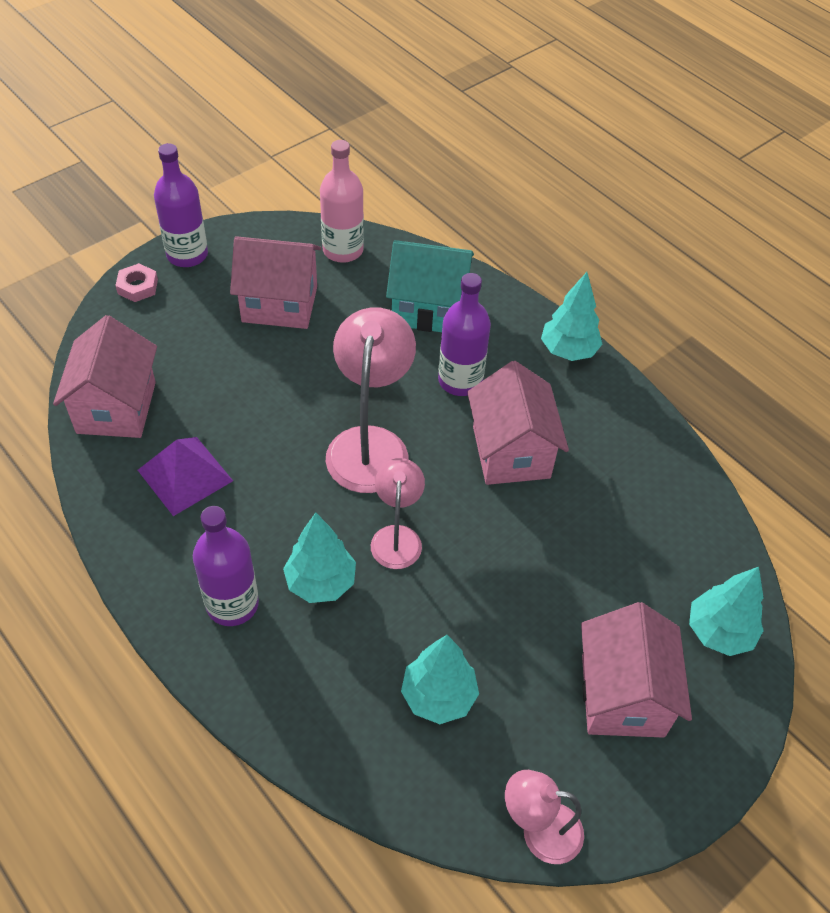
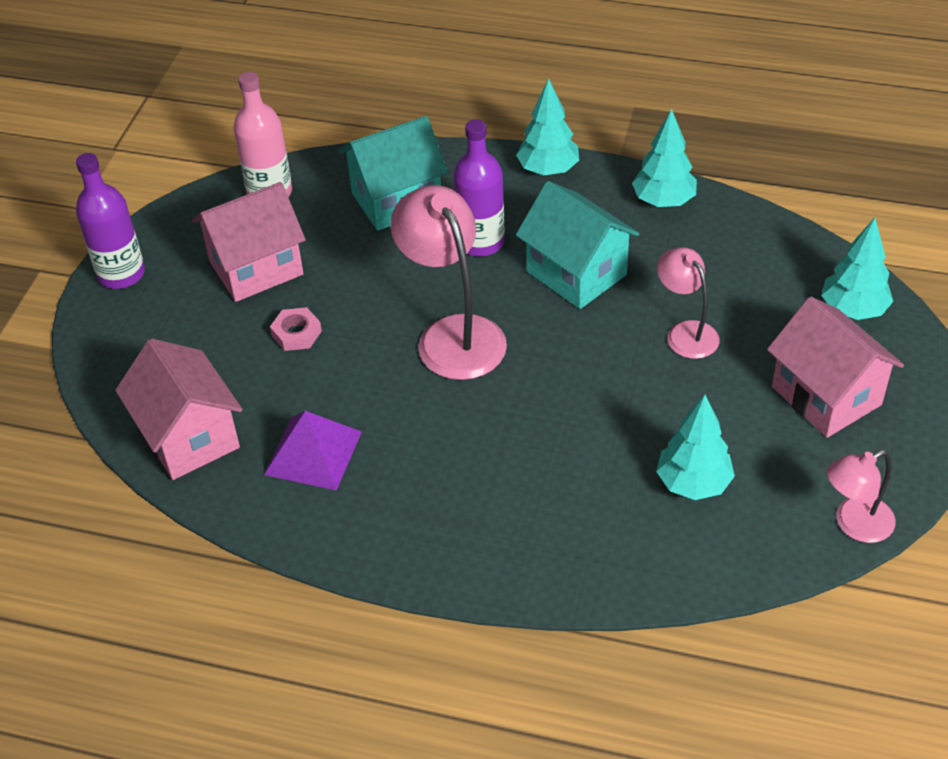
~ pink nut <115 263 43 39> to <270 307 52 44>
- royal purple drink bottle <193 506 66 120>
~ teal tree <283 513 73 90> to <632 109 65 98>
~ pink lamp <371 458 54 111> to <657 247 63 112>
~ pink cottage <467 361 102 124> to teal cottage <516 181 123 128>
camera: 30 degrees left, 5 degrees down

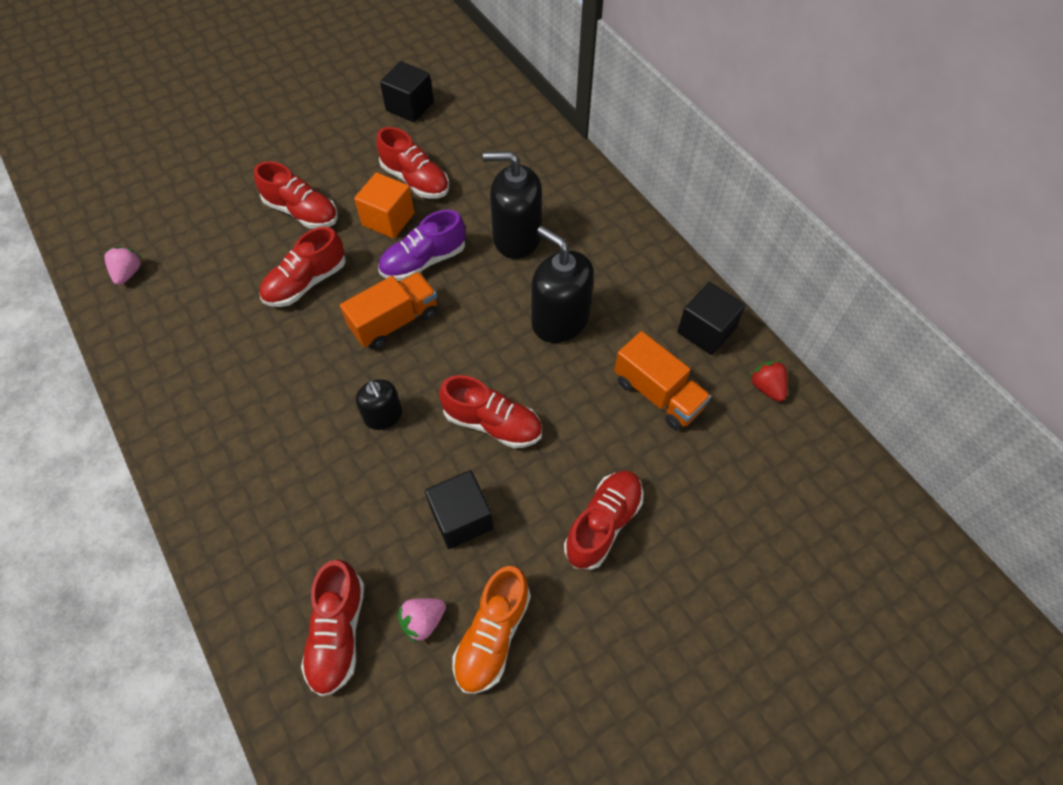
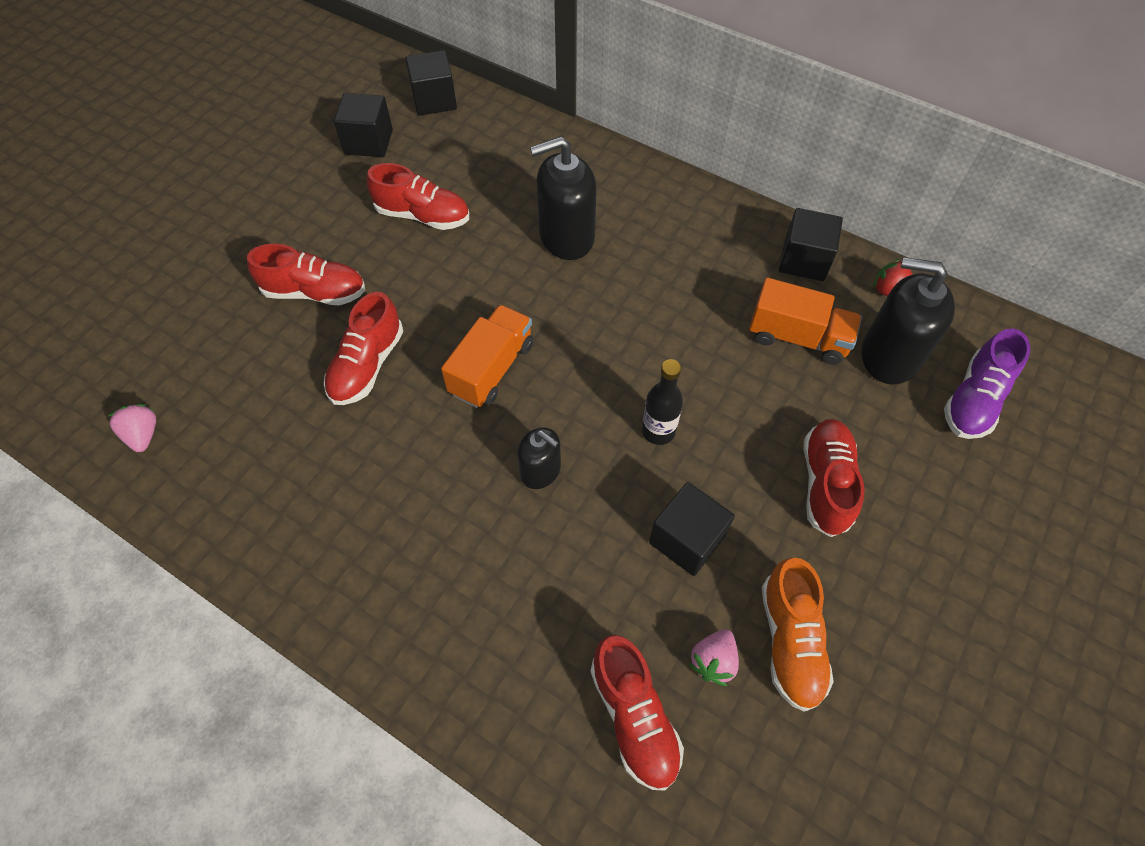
- bright orange solid cube <354 172 61 67>
~ royal purple lace-up shoe <378 210 87 71> to <944 328 86 111>
~ crimson lace-up shoe <439 375 103 73> to black drink bottle <642 359 41 86>
~ black soap pump <532 226 62 117> to <861 257 94 128>
+ black solid cube <405 50 52 66>
camera: 25 degrees left, 0 degrees up

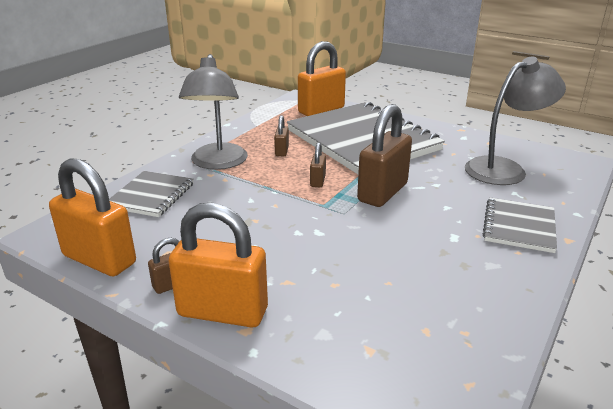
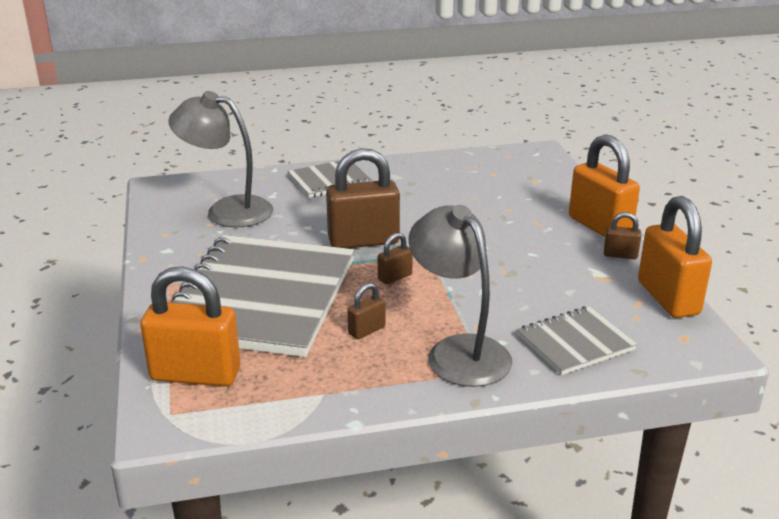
~ gray lamp <179 54 69 116> = <408 205 104 182> 75 degrees counterclockwise
camera: 135 degrees left, 0 degrees up

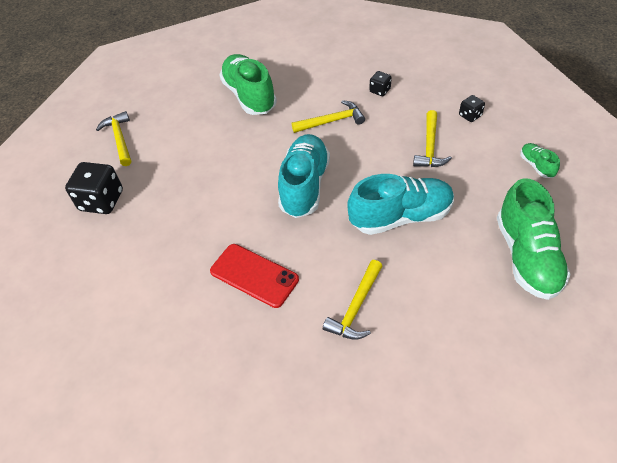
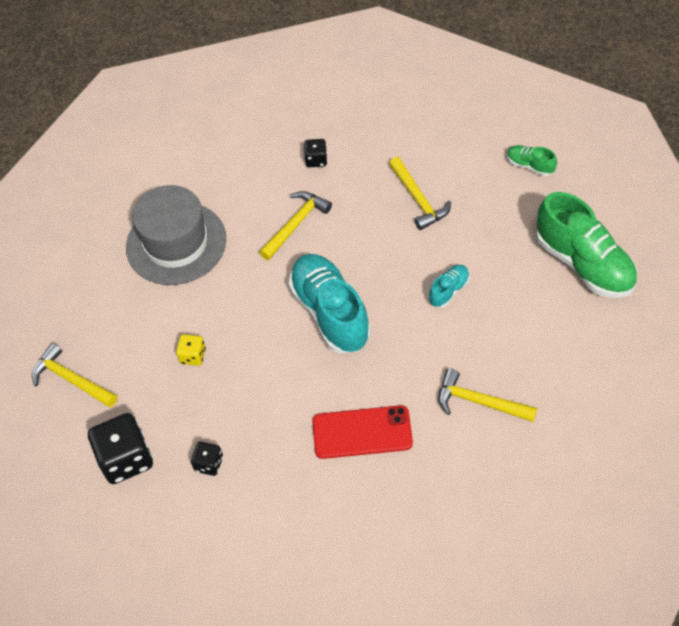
~ leaf-green lace-up shoe <219 54 58 61> to gray top hat <126 185 100 100>
~ bright yellow claw hammer <323 260 59 80> = <438 368 100 54> 120 degrees clockwise
~ teal lace-up shoe <347 174 107 61> = <429 265 41 43> x0.46
~ black dice <459 95 26 27> to <191 441 32 35>
+ bright yellow dice <176 334 30 32>
camera: 35 degrees left, 5 degrees up

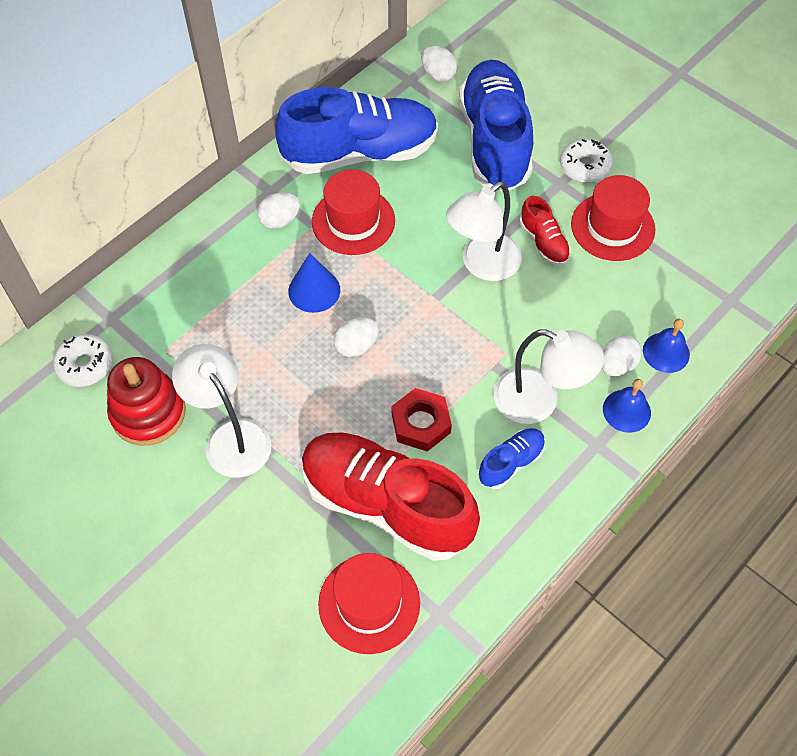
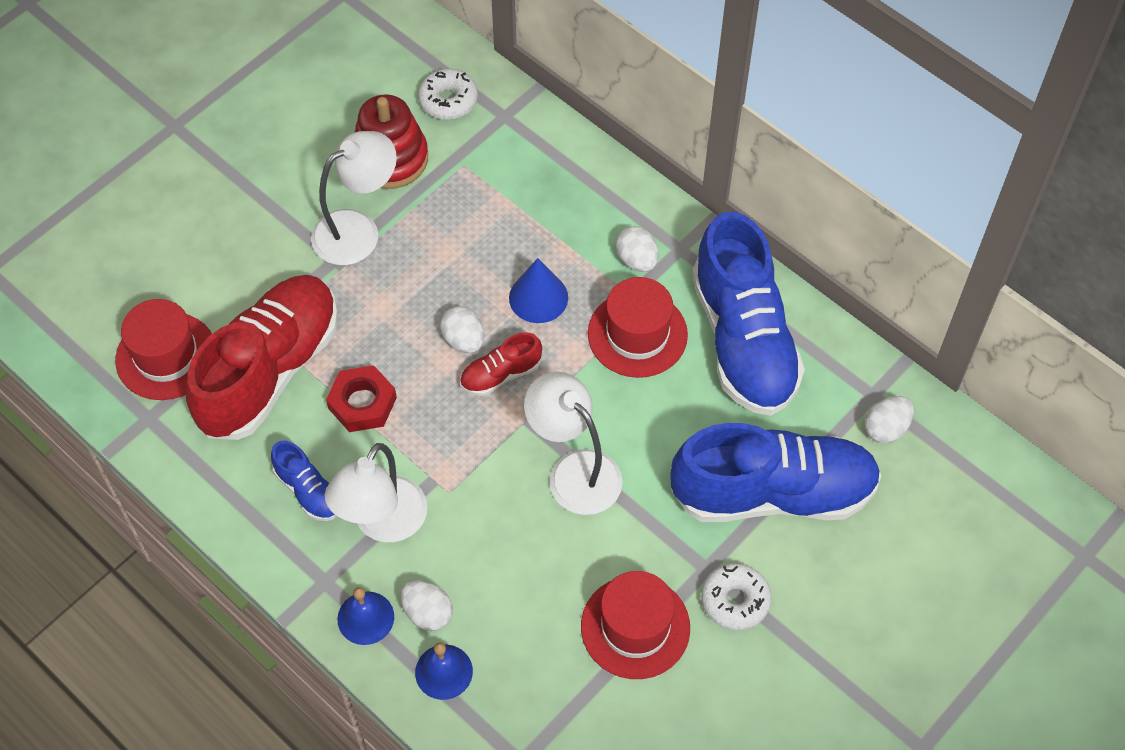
~ crimson lace-up shoe <520 196 51 70> to <460 332 82 64>
camera: 90 degrees right, 0 degrees up

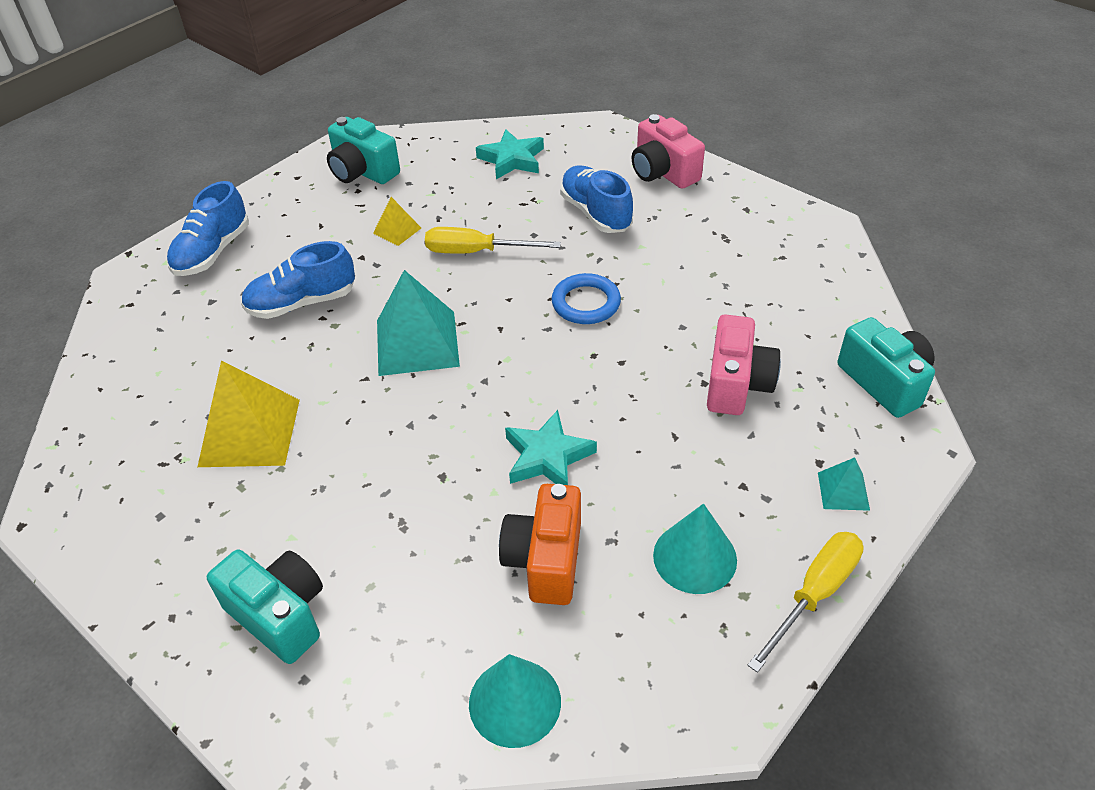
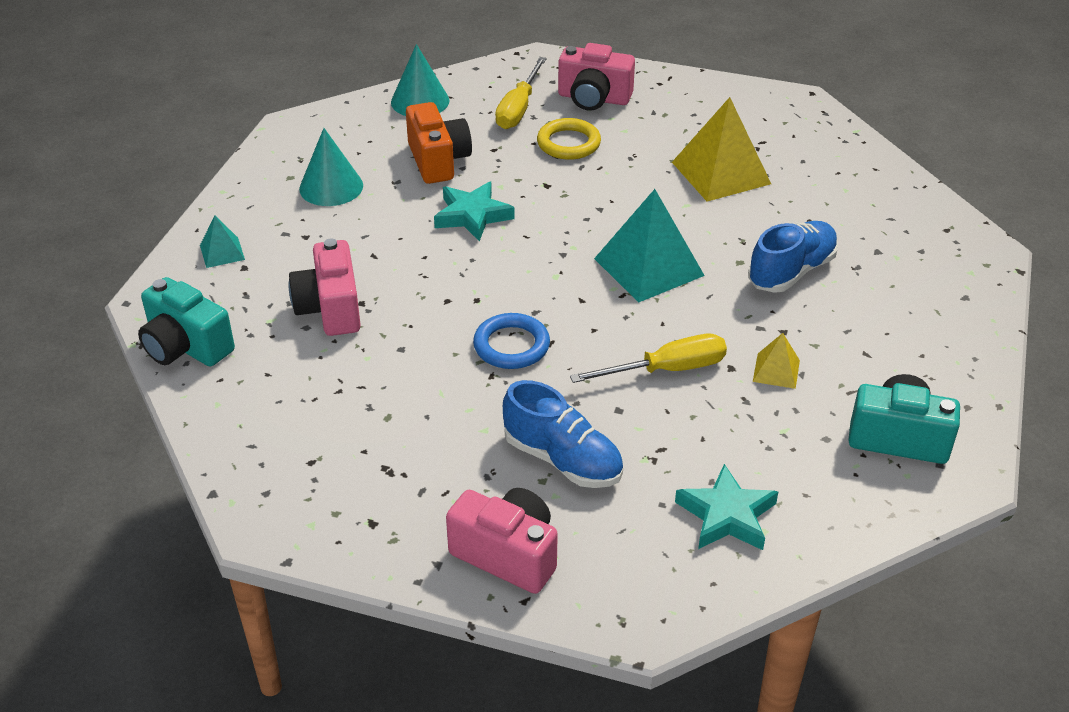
- cobalt lace-up shoe <167 181 82 95>
~ teal compact camera <207 550 116 114> to pink compact camera <558 43 77 68>
~ bright yellow flat screwdriver <747 532 116 141> to <495 57 52 72>
+ bright yellow hoop <537 118 64 42>
camera: 155 degrees right, 5 degrees down

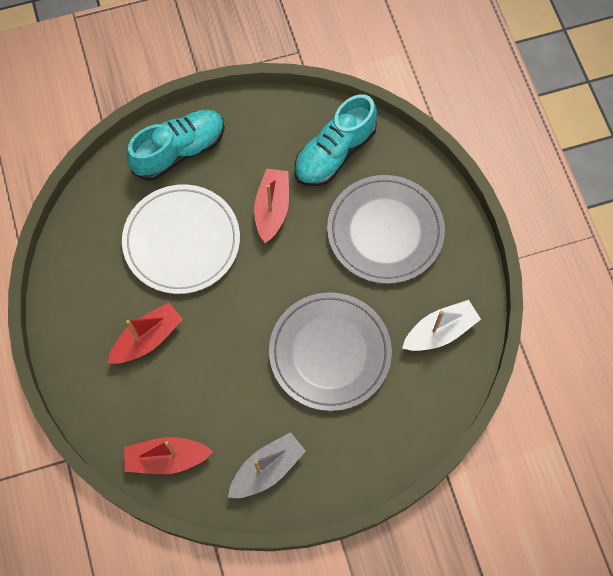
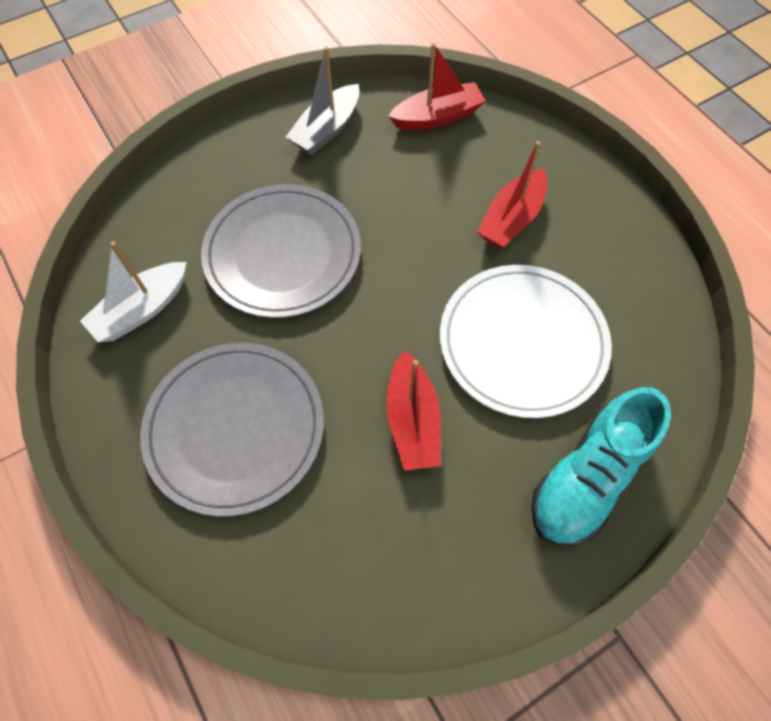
- teal lace-up shoe <294 94 83 92>
camera: 165 degrees right, 5 degrees down

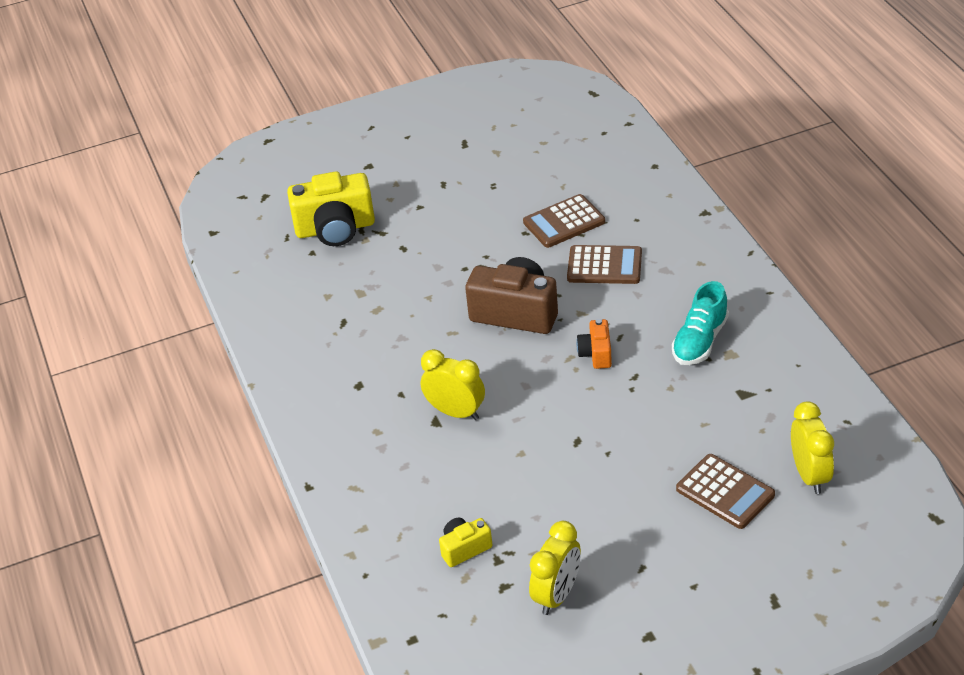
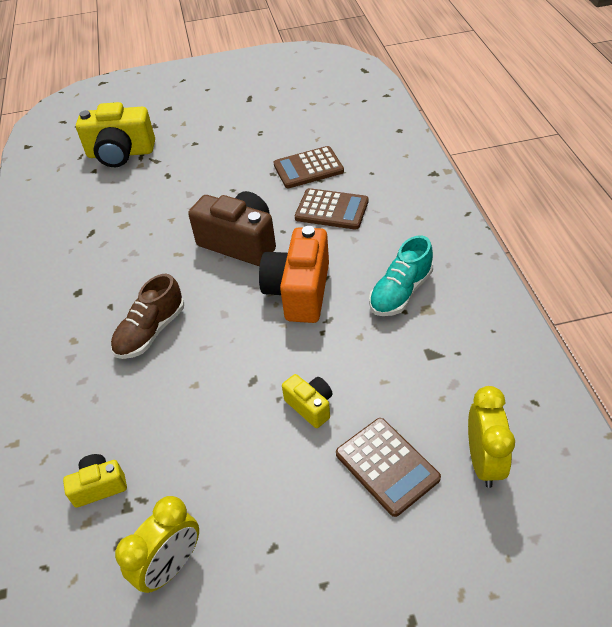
~ bright yellow bedside clock <421 349 64 71> to dark brown lace-up shoe <111 274 73 85>
~ bright orange compact camera <576 319 36 50> = <259 226 70 97> x1.95
+ bright yellow compact camera <282 374 51 54>
camera: 10 degrees right, 5 degrees up

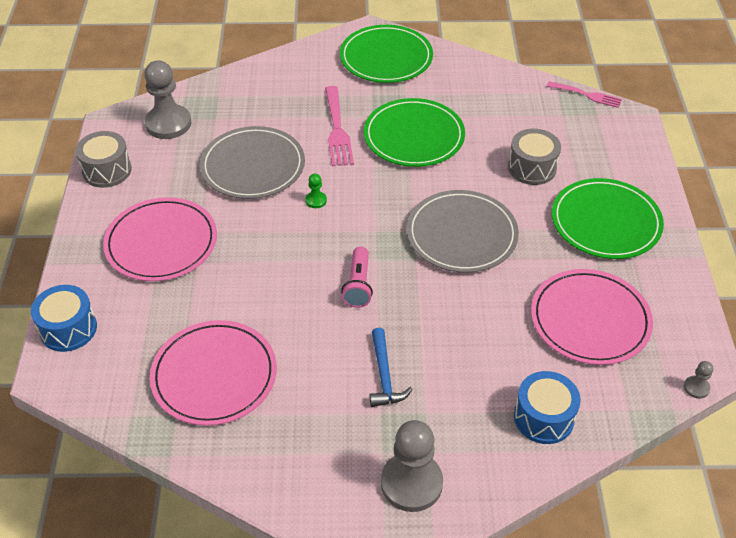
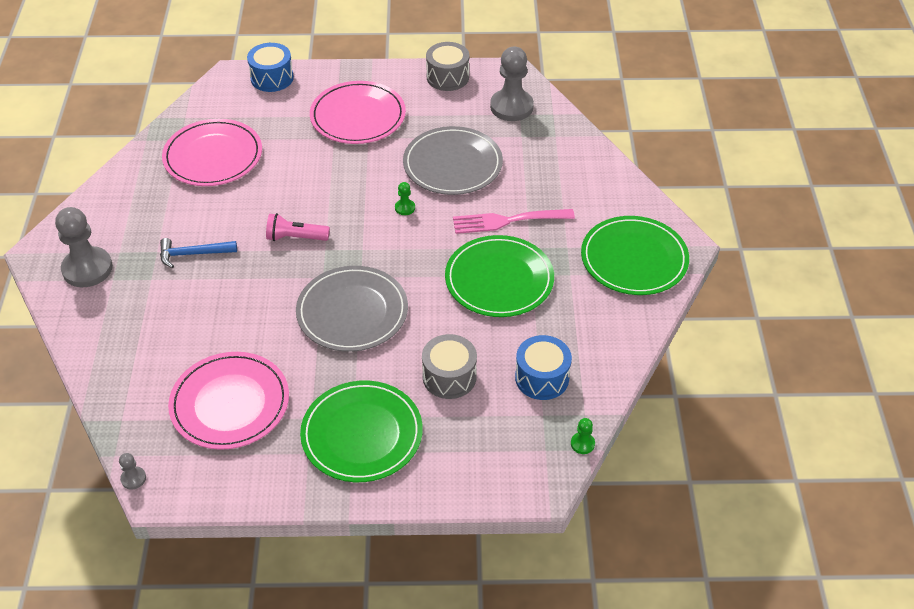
~ cobalt drum <514 371 67 73> to <515 335 57 65>
~ pink fork <547 81 75 27> to leaf-green game pawn <571 418 24 36>
camera: 90 degrees right, 0 degrees up

